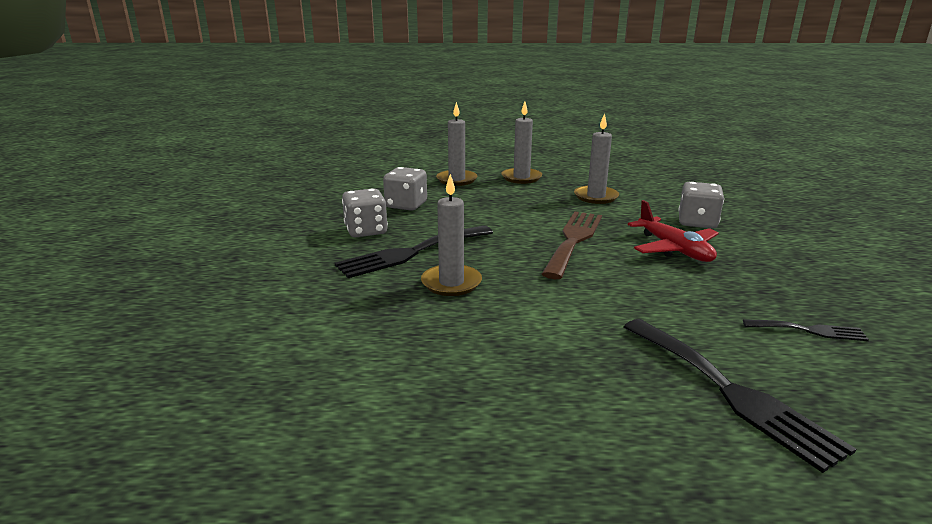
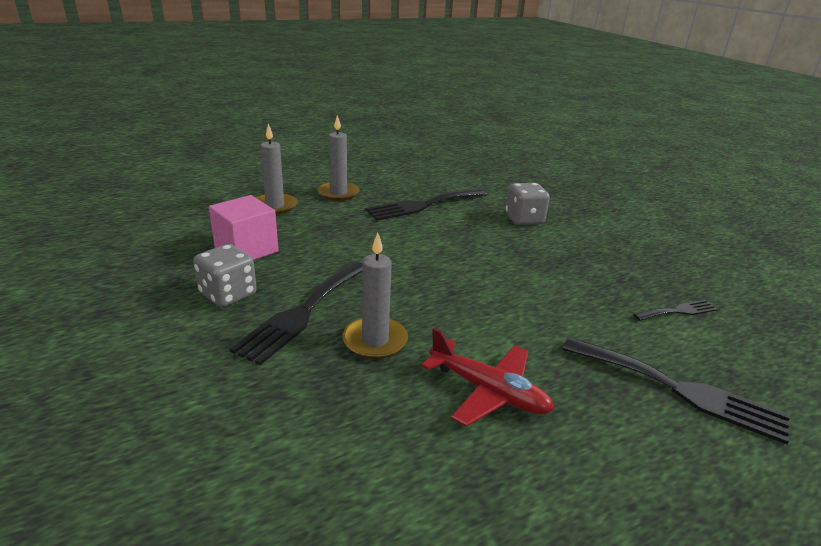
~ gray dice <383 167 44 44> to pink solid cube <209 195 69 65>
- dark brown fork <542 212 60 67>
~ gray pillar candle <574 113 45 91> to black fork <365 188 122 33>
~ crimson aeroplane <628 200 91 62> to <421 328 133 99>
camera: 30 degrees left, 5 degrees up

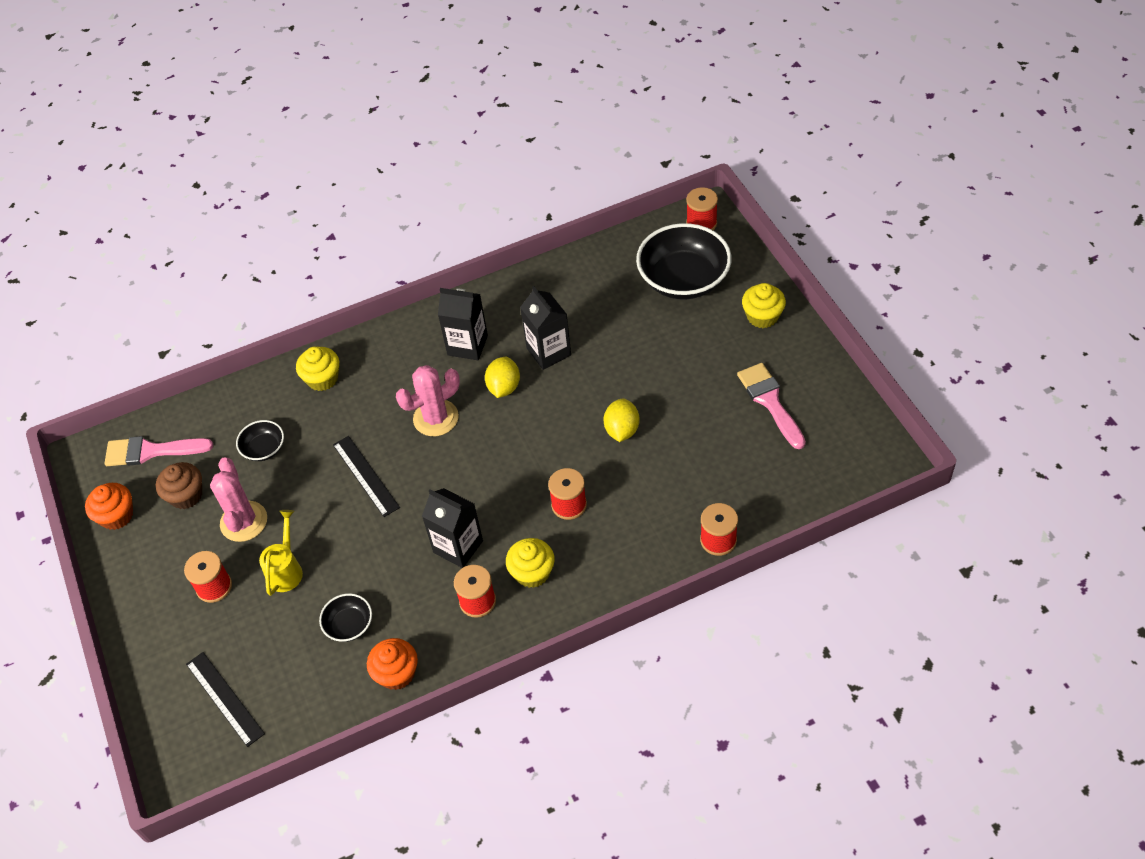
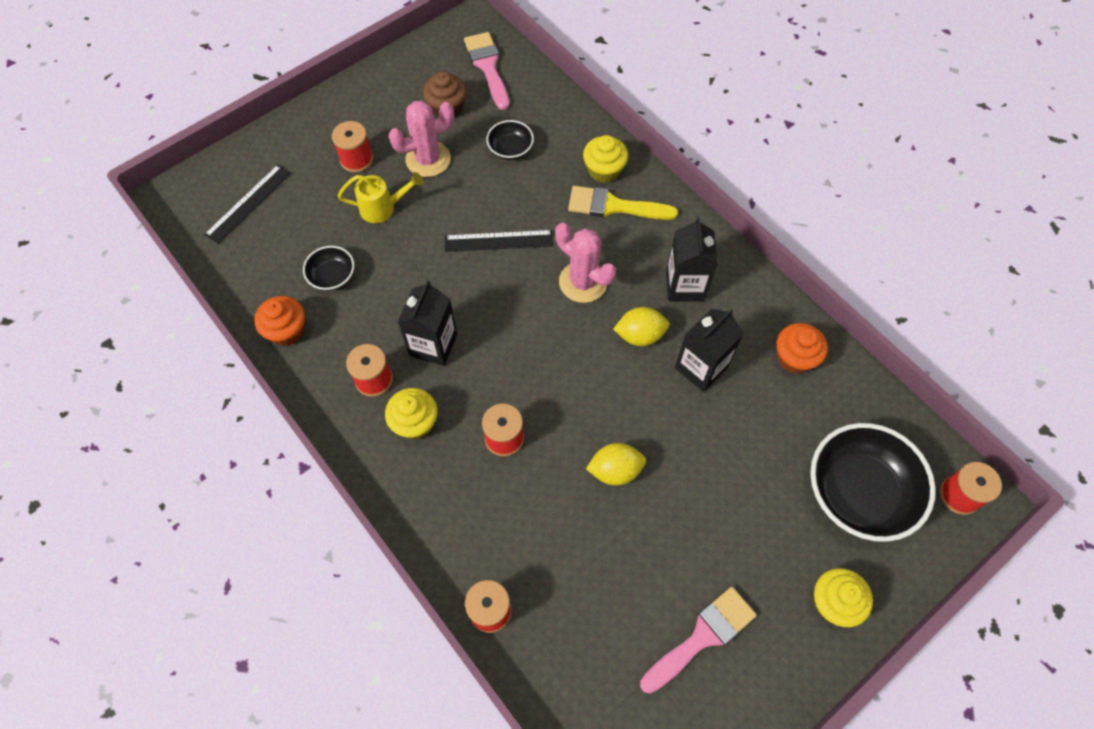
~ bright orange cupcake <85 483 48 47> to <777 323 51 51>
~ black measuring stick <333 436 67 81> = <445 230 109 22> 45 degrees clockwise
+ bright yellow paintbrush <568 186 110 34>
camera: 70 degrees right, 10 degrees up

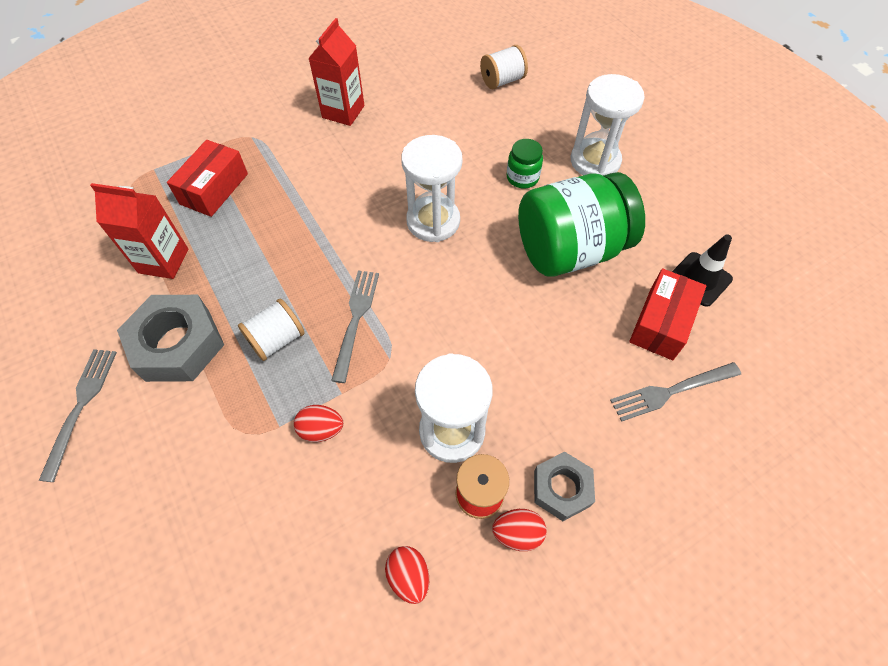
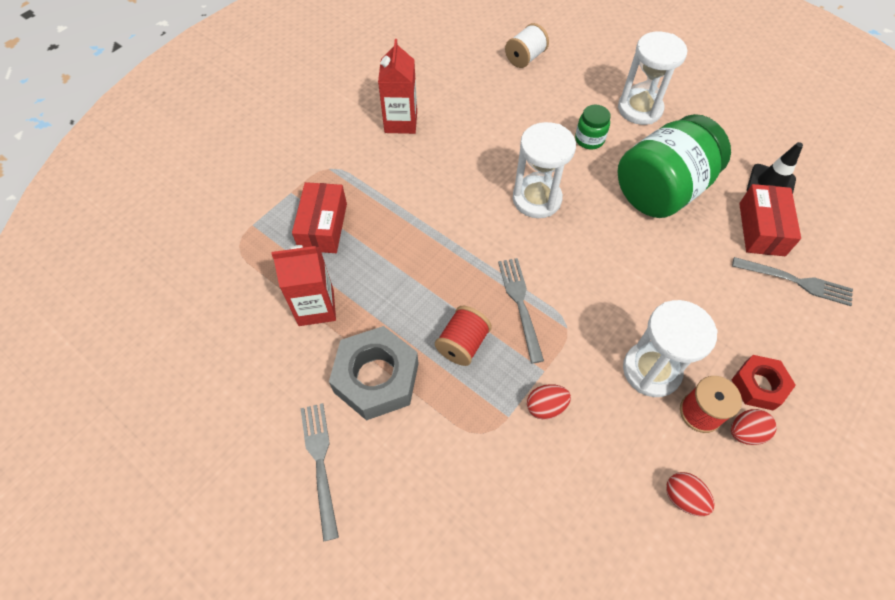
~ white spool <238 299 67 62> to crimson spool <435 306 57 60>
~ gray nut <534 452 61 69> to crimson nut <731 355 65 55>
~ gray fork <610 362 131 60> = <732 257 121 49> 120 degrees counterclockwise
camera: 20 degrees left, 0 degrees up

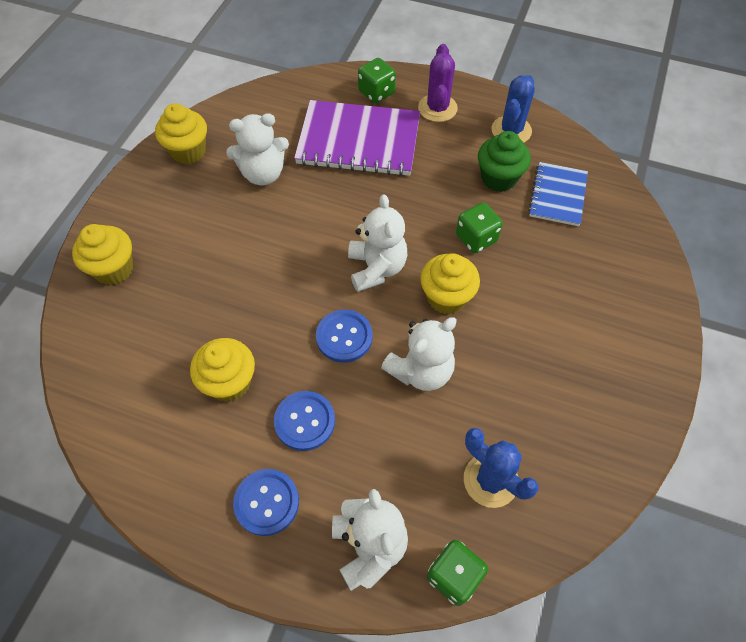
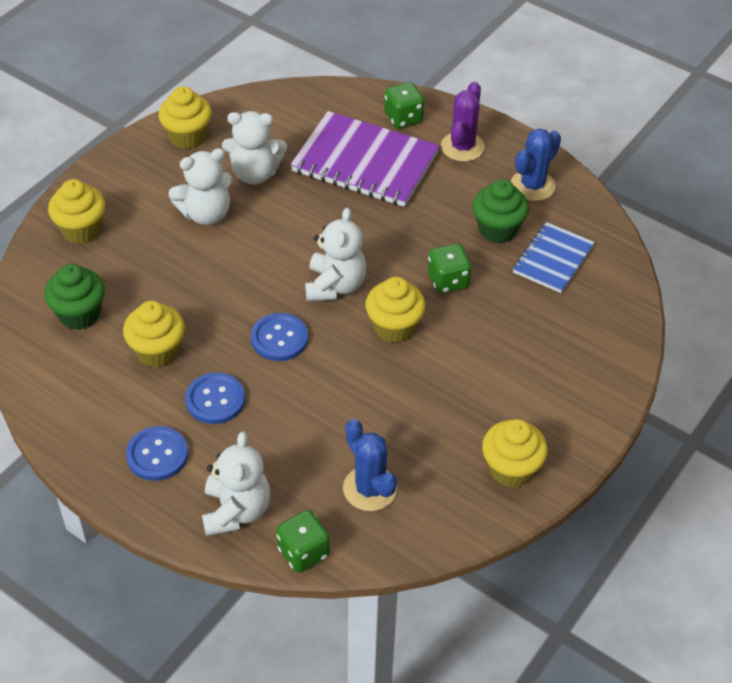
~ white stuffed bear <381 317 76 74> to <168 148 65 77>
+ leaf-green cupcake <44 264 61 66>
+ bright yellow cupcake <482 419 66 69>
camera: 15 degrees right, 10 degrees down

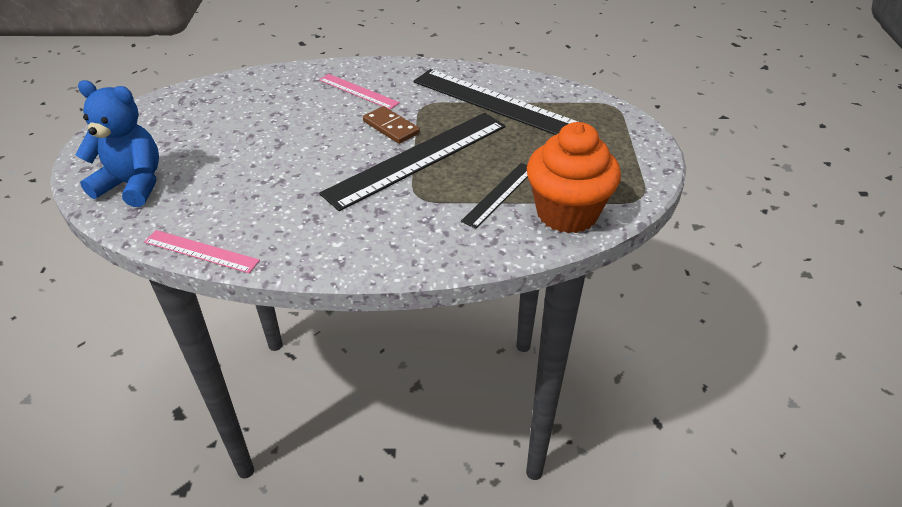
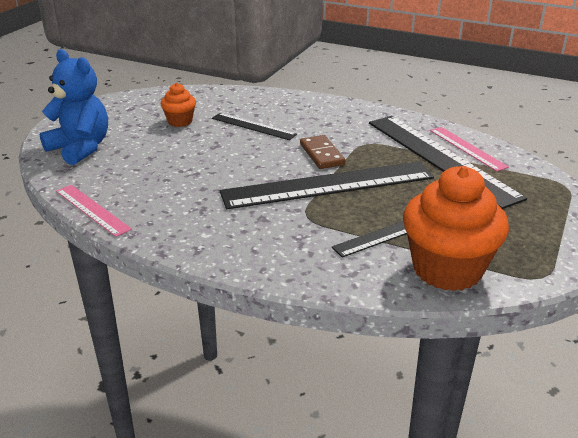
~ pink measuring stick <319 74 81 36> to <430 127 79 44>
+ bright orange cupcake <161 83 35 44>
+ black measuring stick <212 113 85 27>
camera: 25 degrees right, 10 degrees down

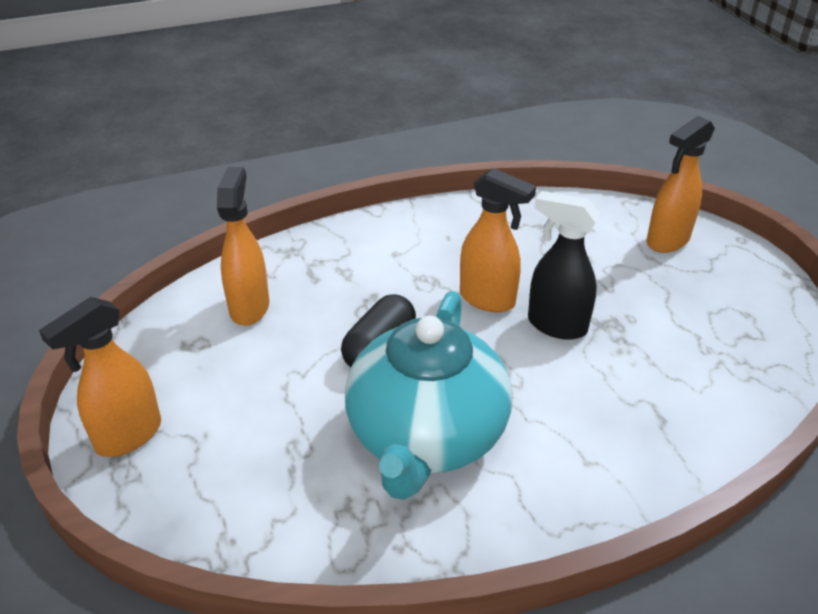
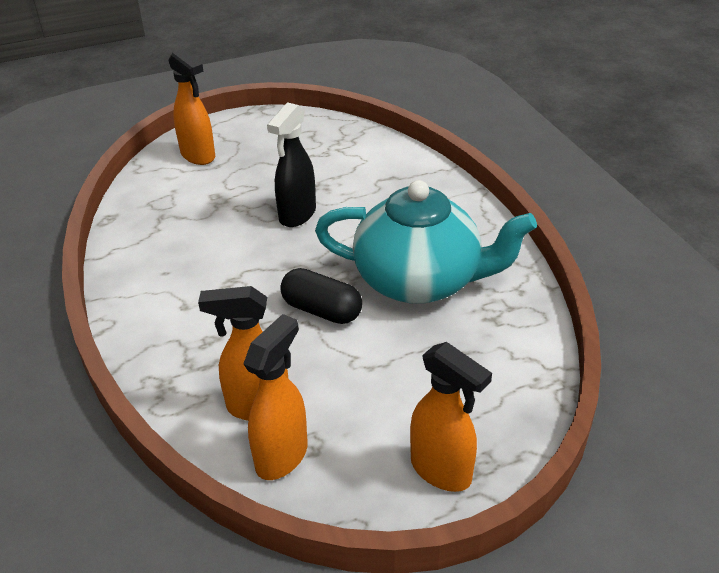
~ bright orange spray bottle <460 168 76 144> to <243 314 65 166>
camera: 90 degrees left, 0 degrees up

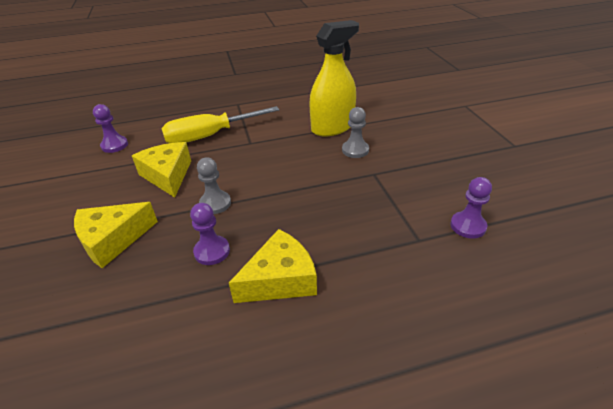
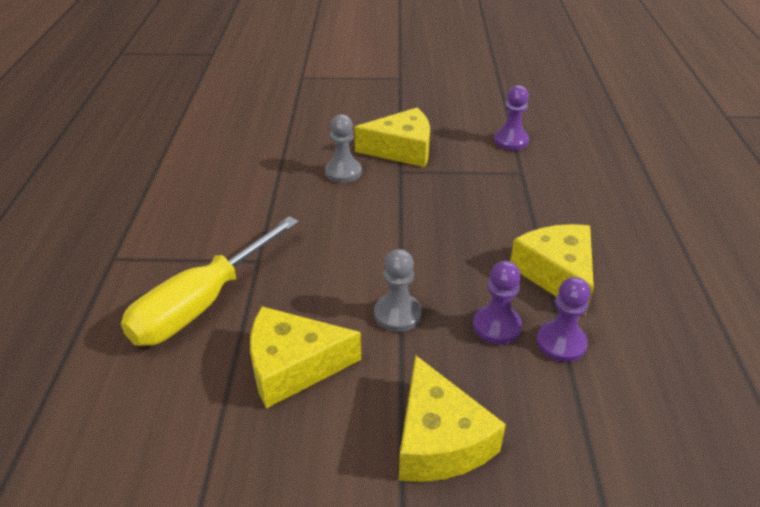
~ royal purple game pawn <93 104 35 49> to <536 277 55 85>
~ bright yellow flat screwdriver <161 106 118 37> = <121 216 177 130> 45 degrees clockwise
- bright yellow spray bottle <309 20 50 117>
+ bright yellow cheese <354 108 76 59>
camera: 75 degrees left, 0 degrees up

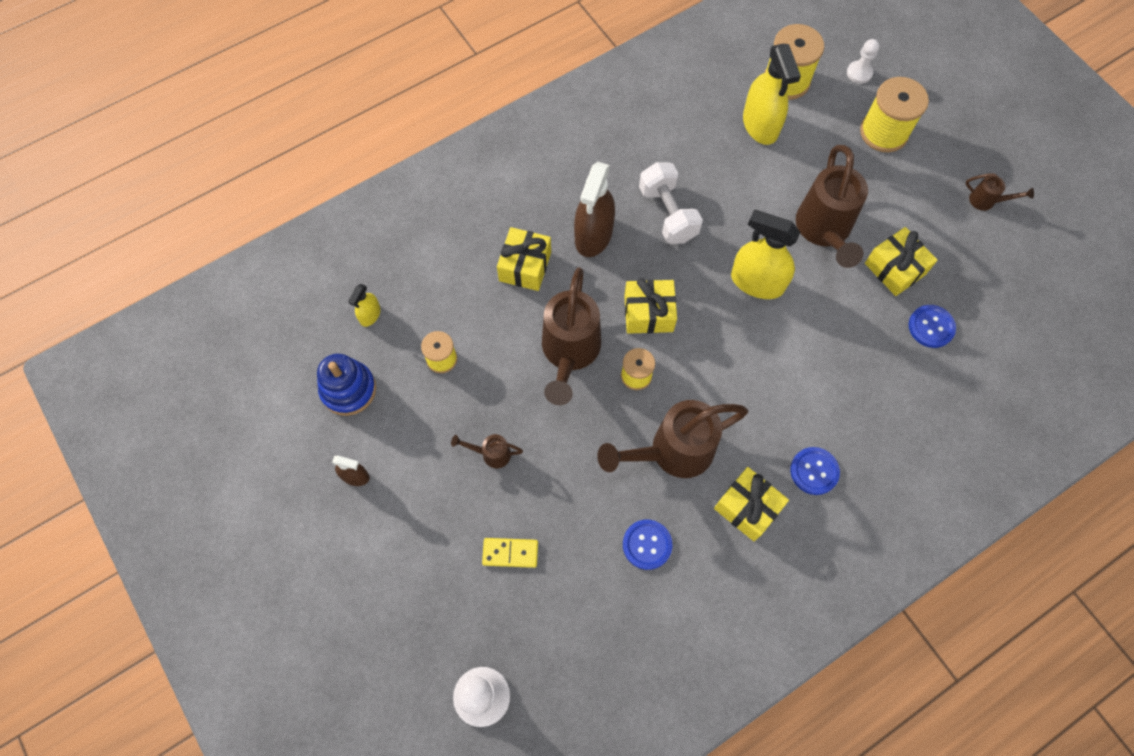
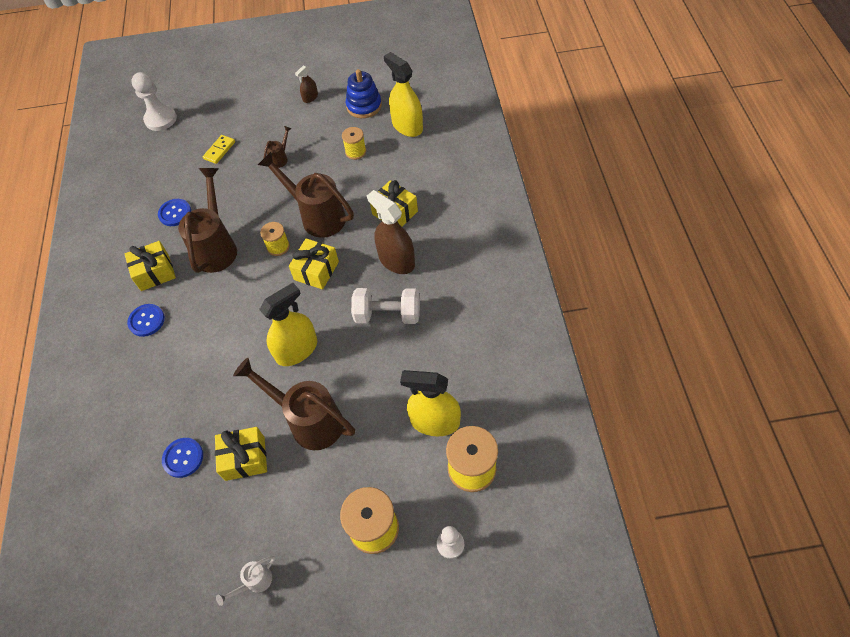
~ bright yellow spray bottle <348 284 33 43> = <384 52 39 85> x2.02
~ dark brown watering pot <965 173 69 38> to white watering pot <216 556 59 50>
camera: 120 degrees right, 10 degrees down

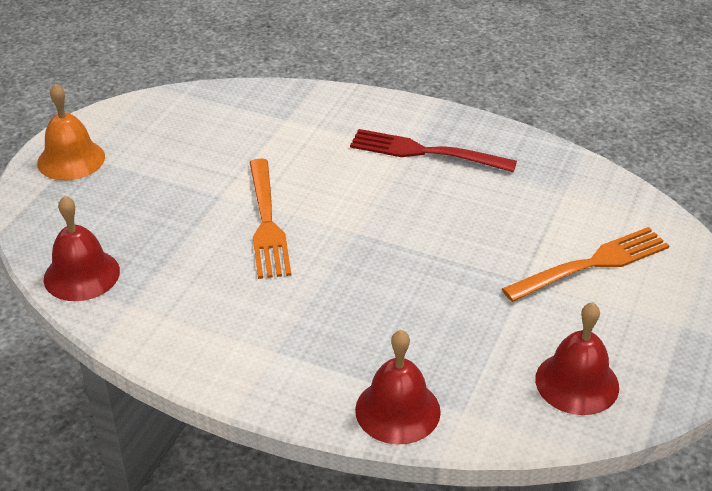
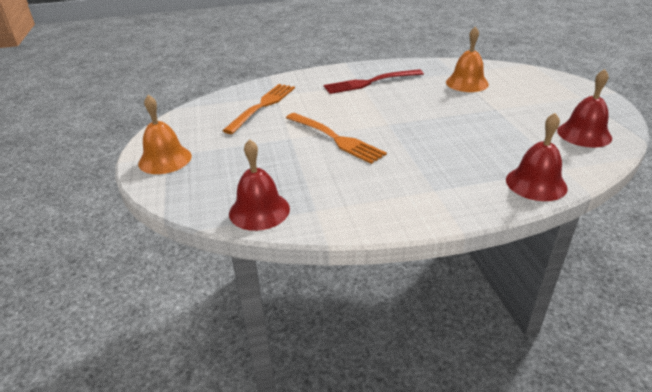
~ bright orange fork <502 227 167 75> to <223 84 72 50>
+ bright orange school bell <446 26 43 66>
camera: 35 degrees left, 5 degrees down

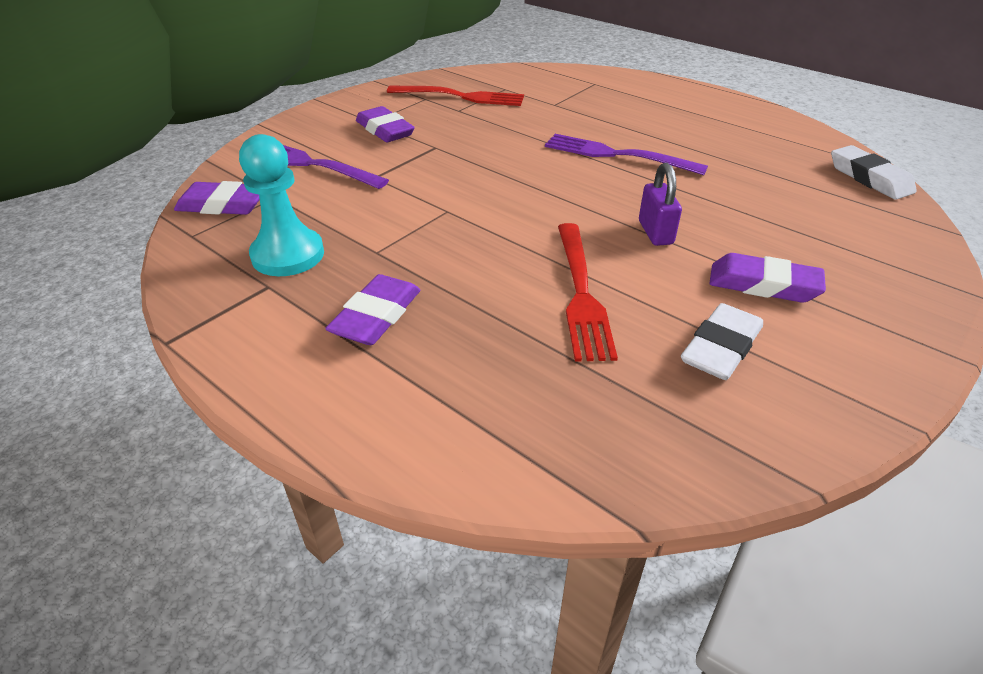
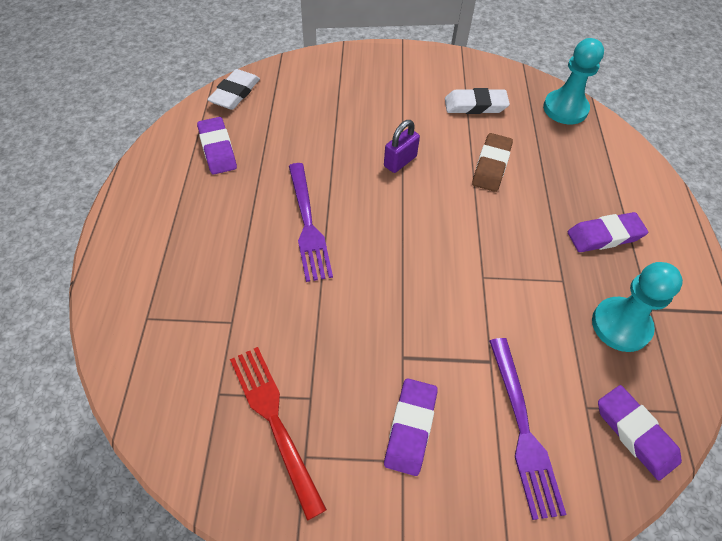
~ crimson fork <558 223 60 139> to dark brown pencil eraser <472 133 41 59>
~ royal purple pencil eraser <709 253 117 50> to <197 117 40 58>
+ teal game pawn <543 38 61 86>
camera: 130 degrees left, 15 degrees up

